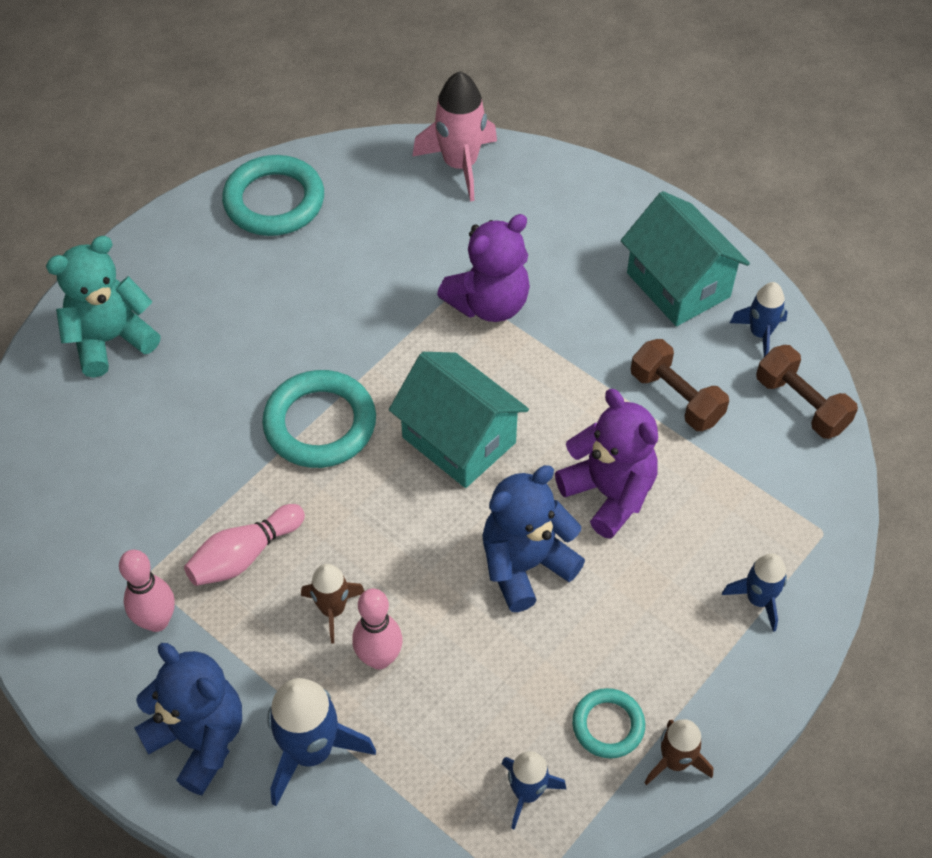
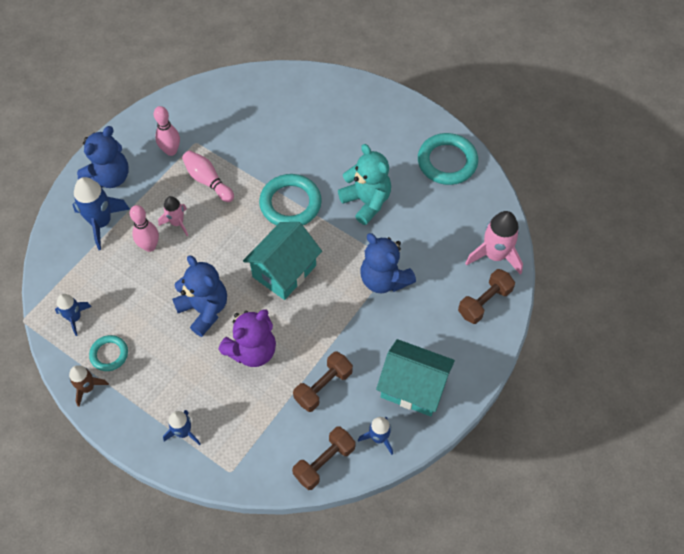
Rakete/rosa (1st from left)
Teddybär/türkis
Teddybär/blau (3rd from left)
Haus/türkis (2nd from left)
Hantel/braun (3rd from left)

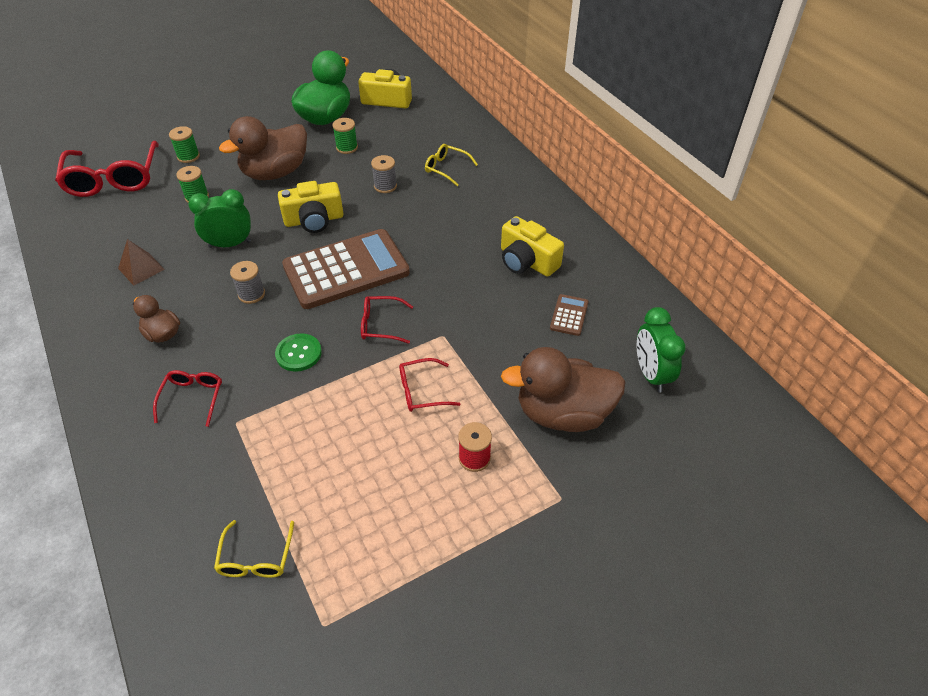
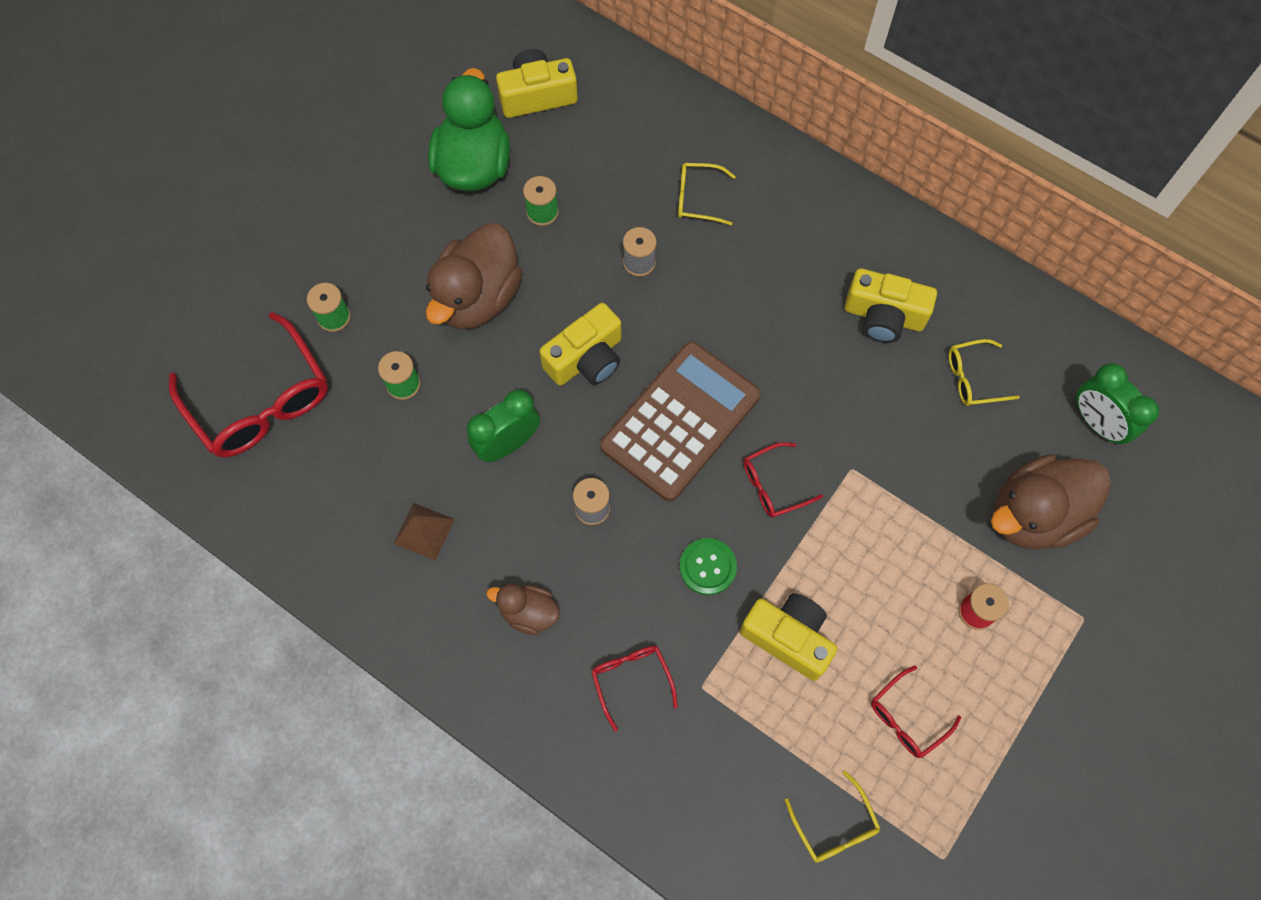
Kamera/gelb (3rd from left)
Brille/rot (4th from left)
Brille/gelb (3rd from left)

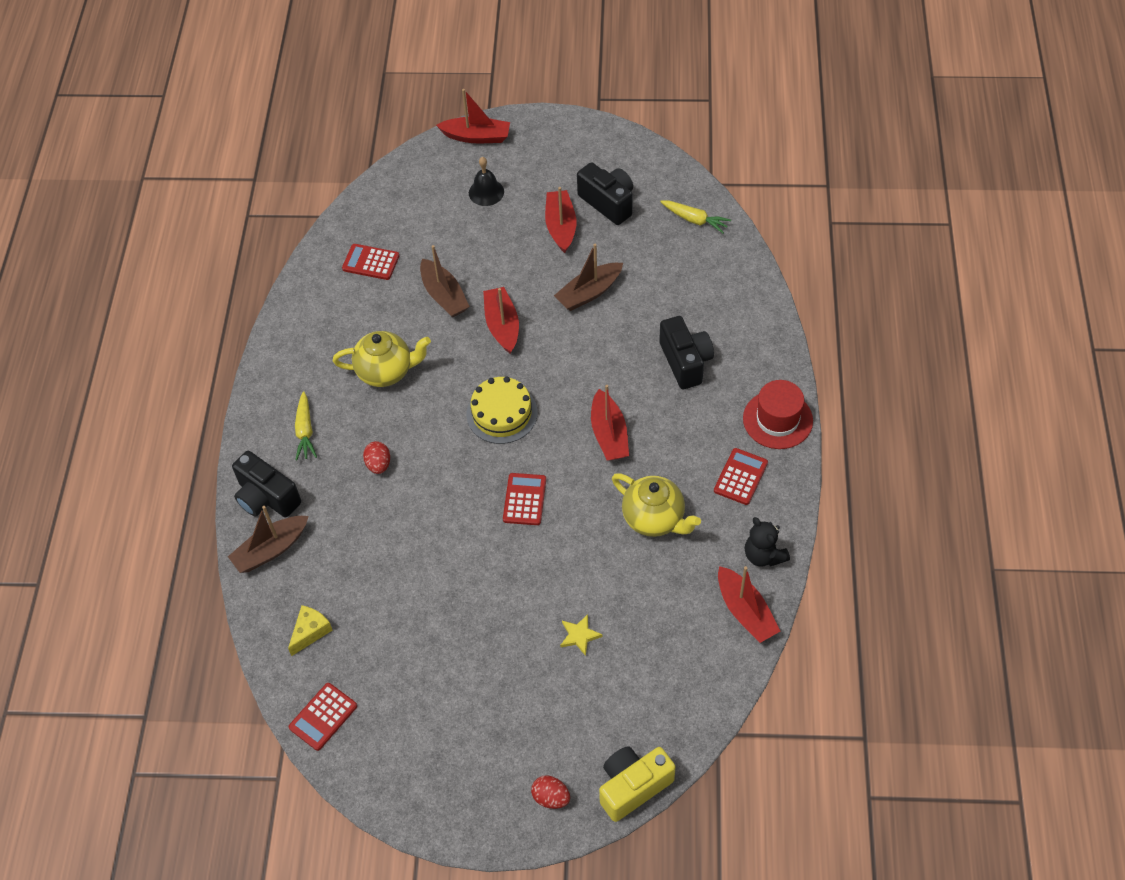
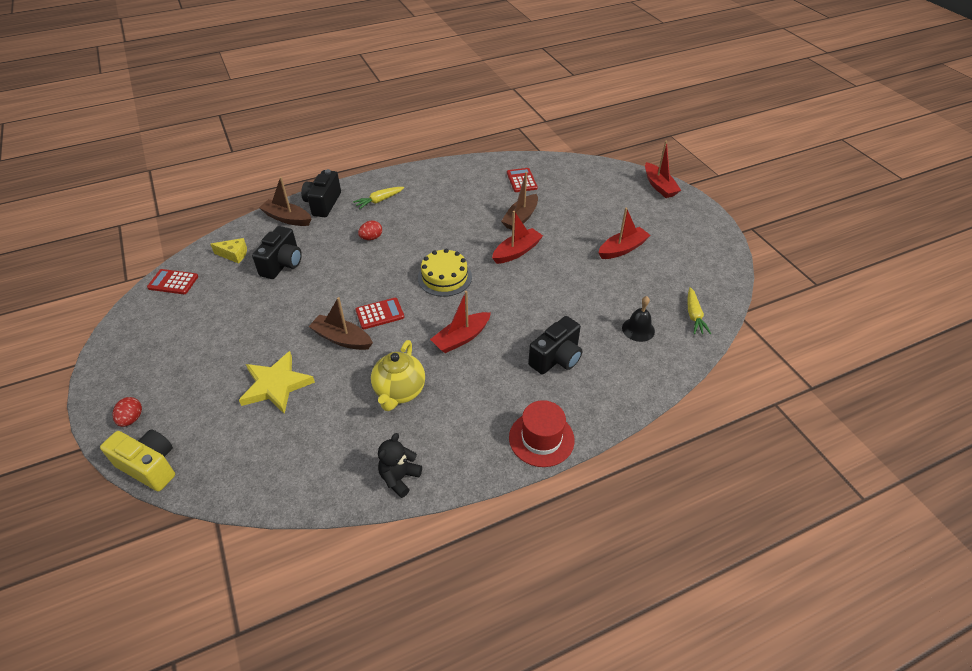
Stern/gelb
Kamera/schwarz (1st from left)
Boot/braun (2nd from left)
Glocke/schwarz
Teekanne/gelb (1st from left in the first image)
Taschenrechner/rot (4th from left in the first image)
Boot/rot (5th from left in the first image)

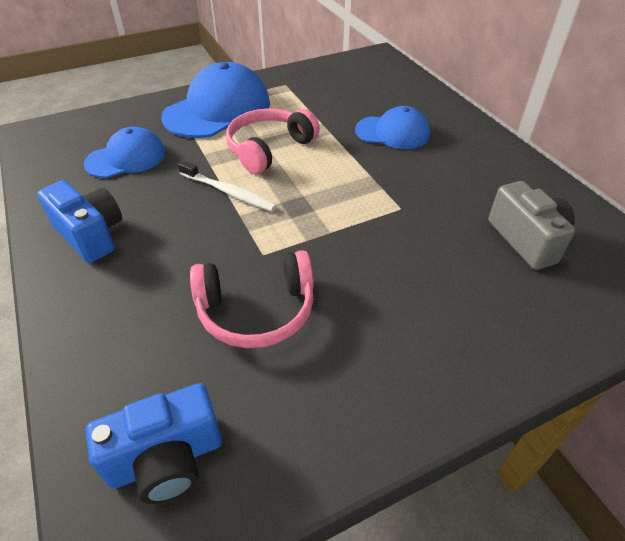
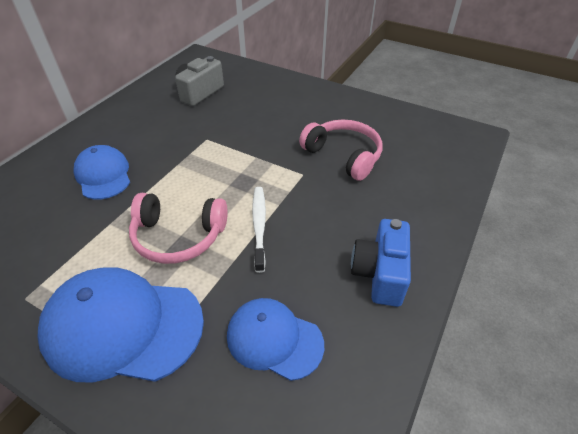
Kamera/blau (2nd from left in the first image)

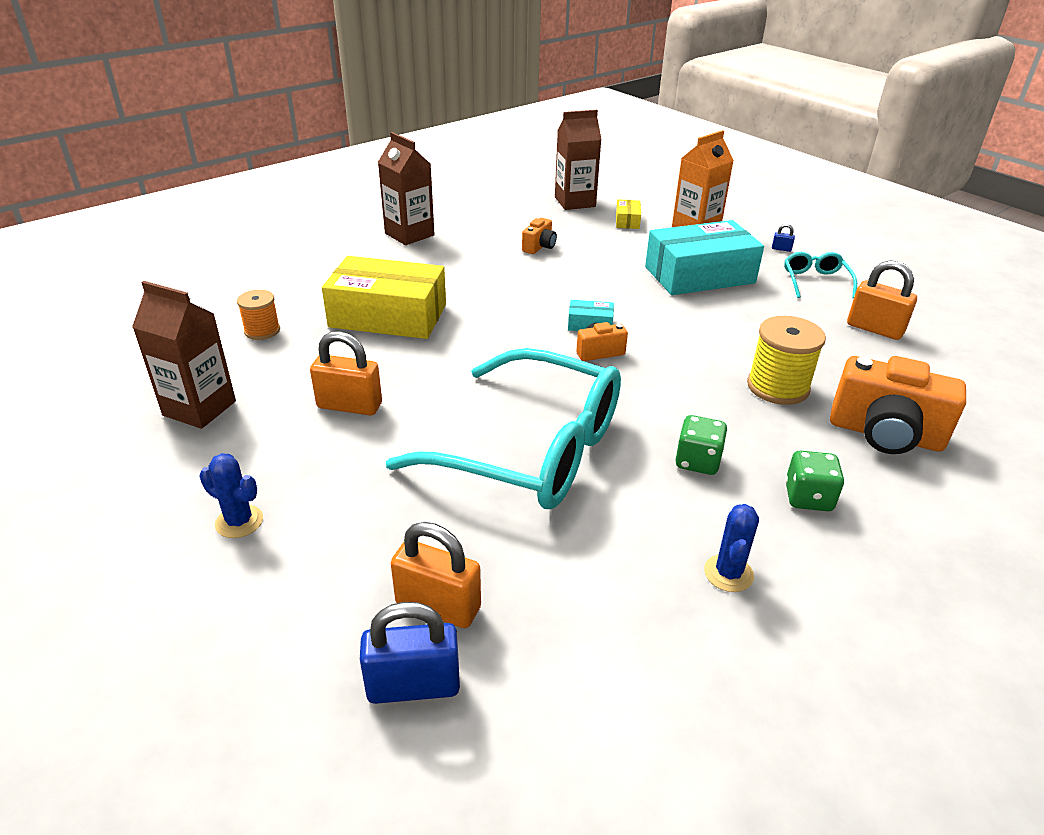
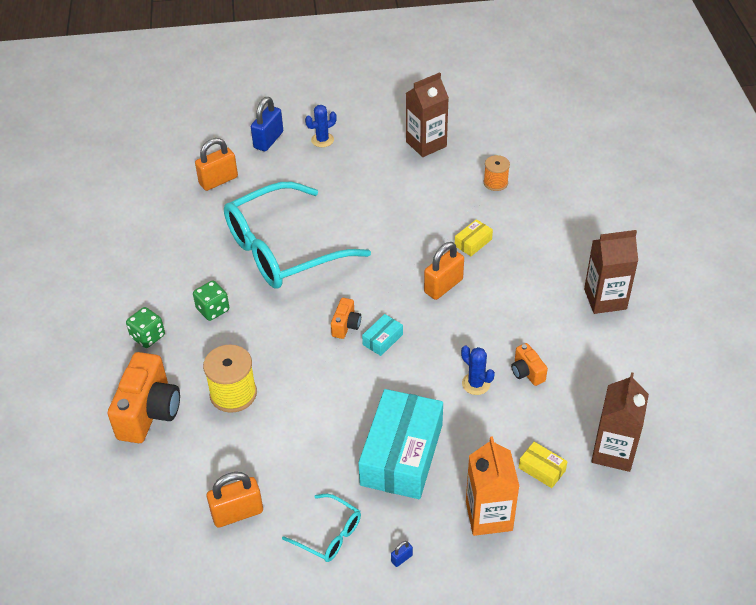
Kamera/orange (1st from left)
Vorhängeschloss/blau (1st from left)
Vorhängeschloss/orange (3rd from left)
Schachtel/gelb (1st from left)
Kaktus/blau (2nd from left)

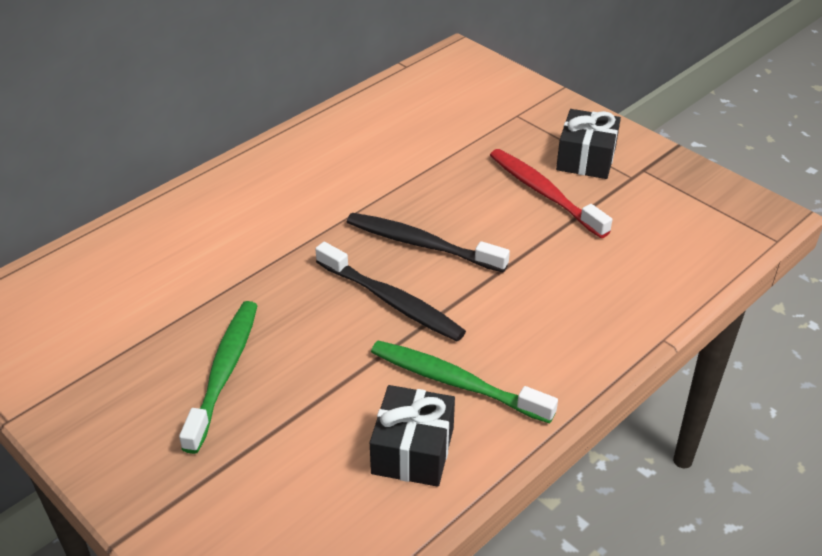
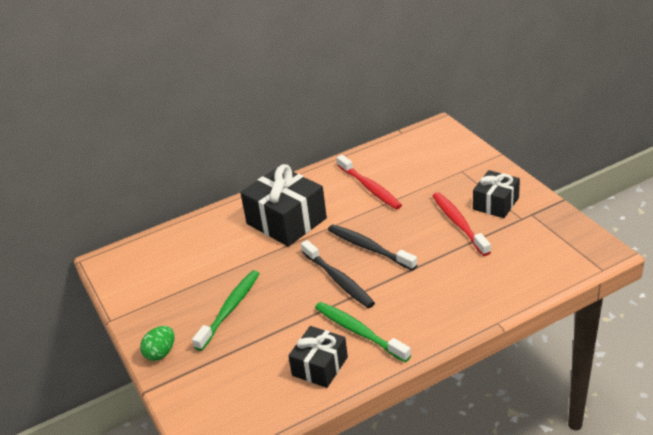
Ei/grün
Geschenk/schwarz (1st from left)
Zahnbürste/rot (1st from left)

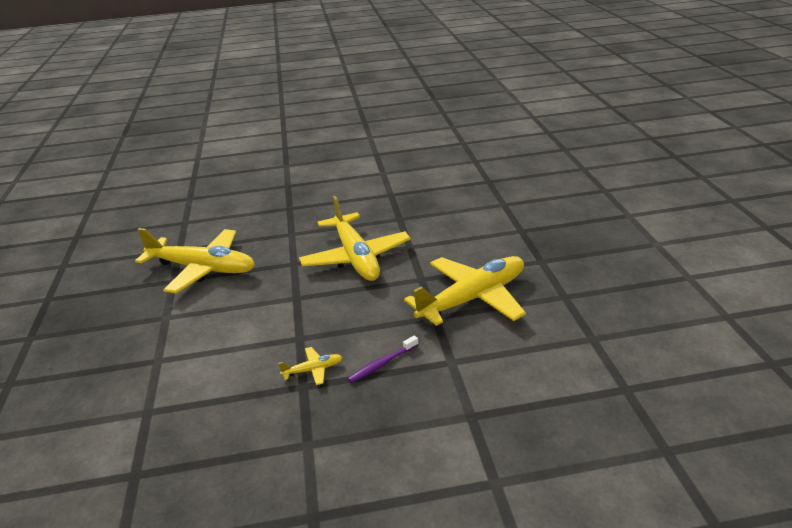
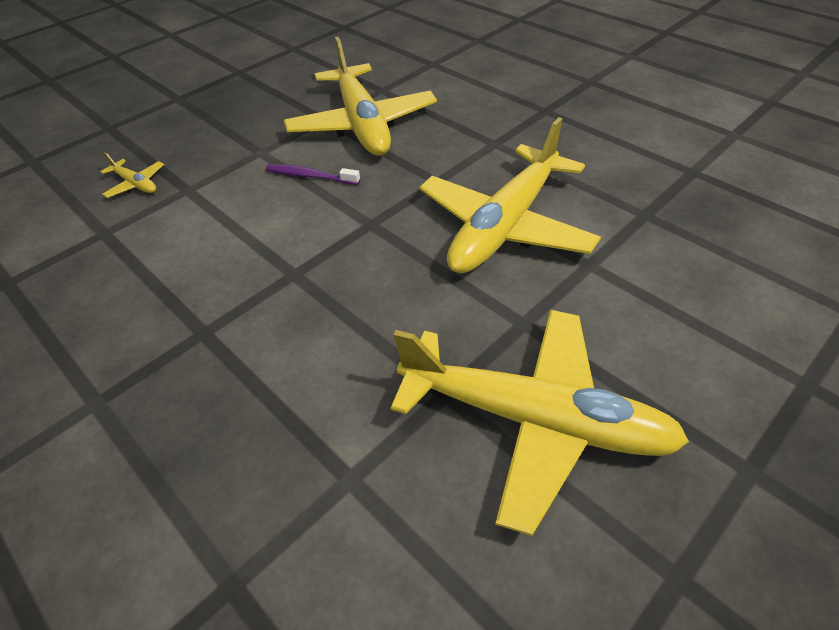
Flugzeug/gelb (1st from left)
Zahnbürste/lila

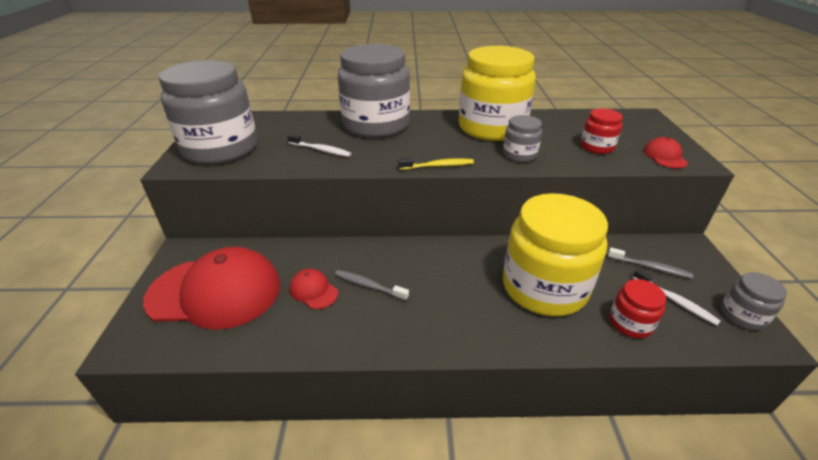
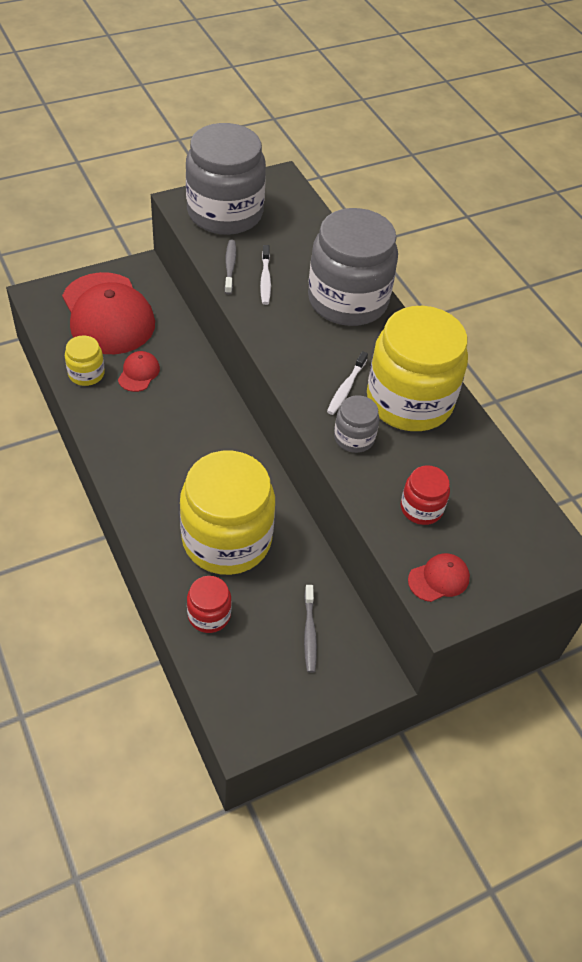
Einmachglas/gelb (1st from left)
Zahnbürste/grau (1st from left)
Zahnbürste/weiß (2nd from left)
Zahnbürste/gelb
Einmachglas/grau (4th from left in the first image)

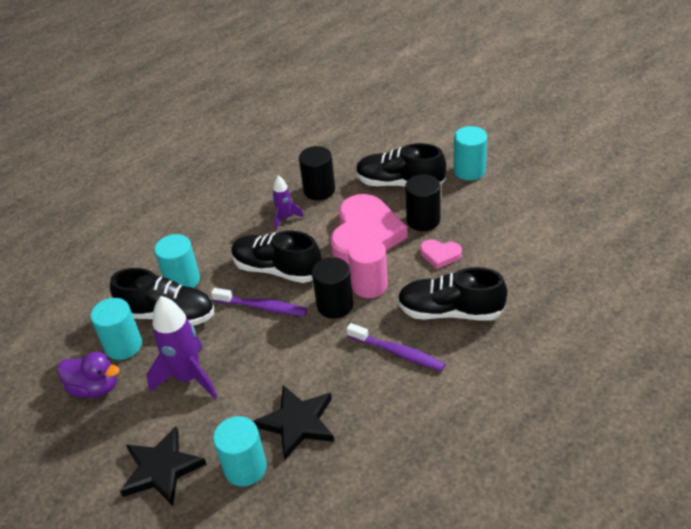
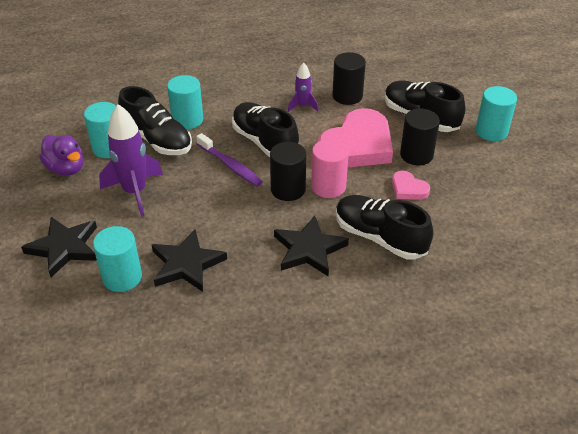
Stern/schwarz (3rd from left)

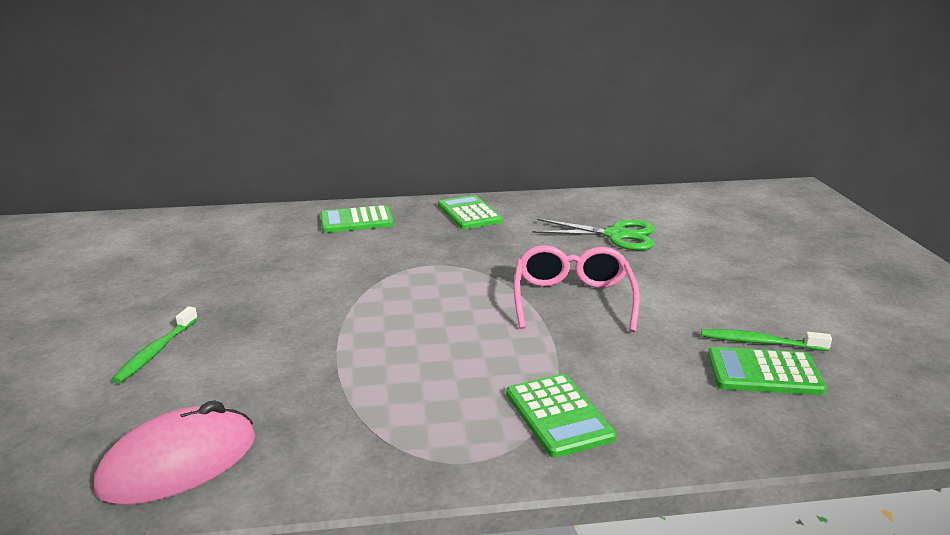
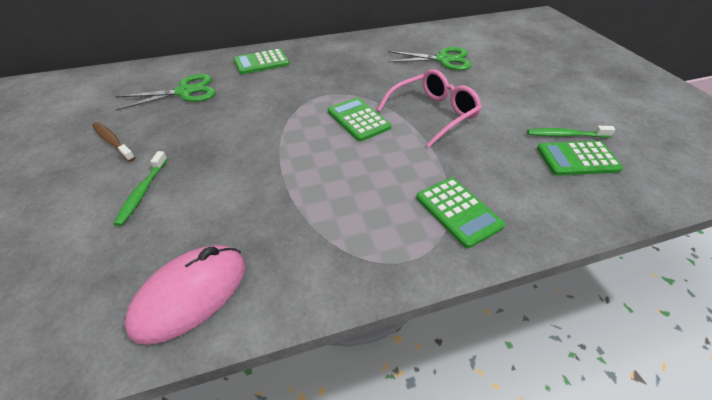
Zahnbürste/braun
Schere/grün (1st from left)
Taschenrechner/grün (2nd from left)
Brille/rosa

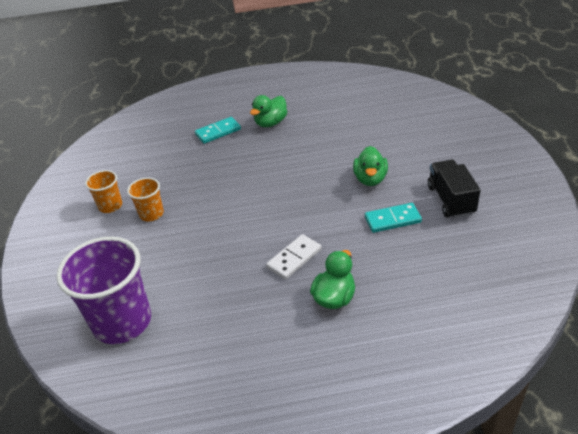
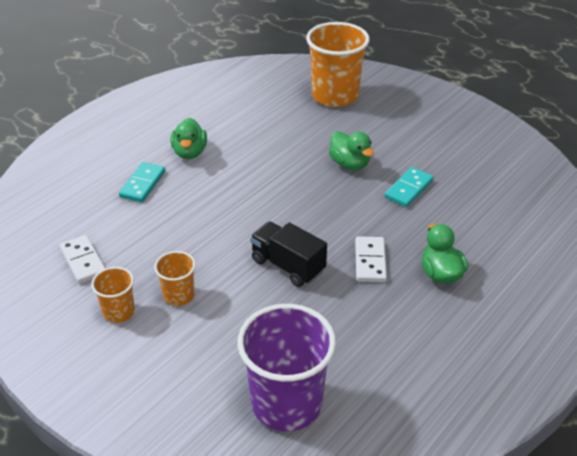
Dominostein/weiß (1st from left)
Lastwagen/schwarz
Becher/orange (3rd from left)

